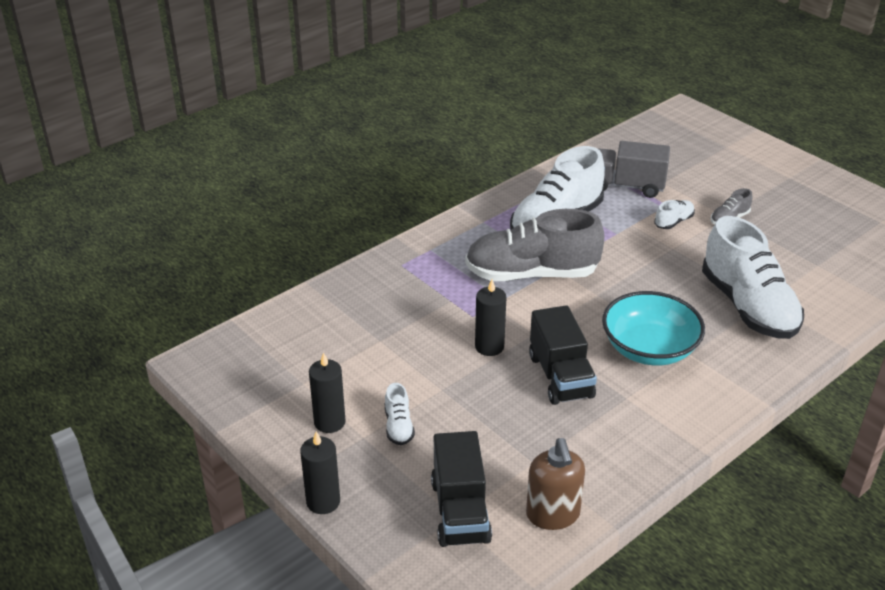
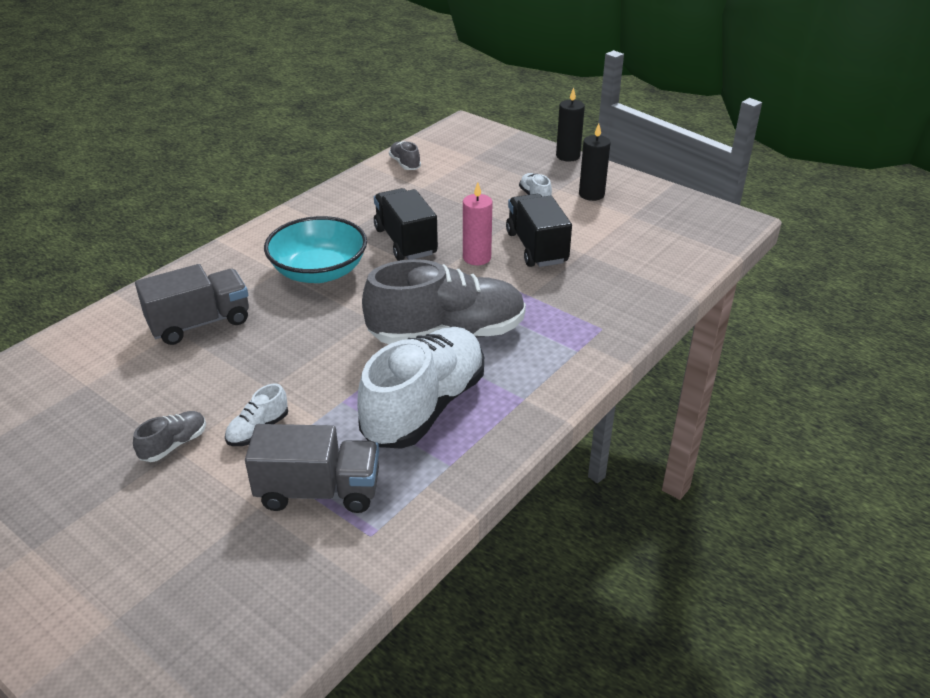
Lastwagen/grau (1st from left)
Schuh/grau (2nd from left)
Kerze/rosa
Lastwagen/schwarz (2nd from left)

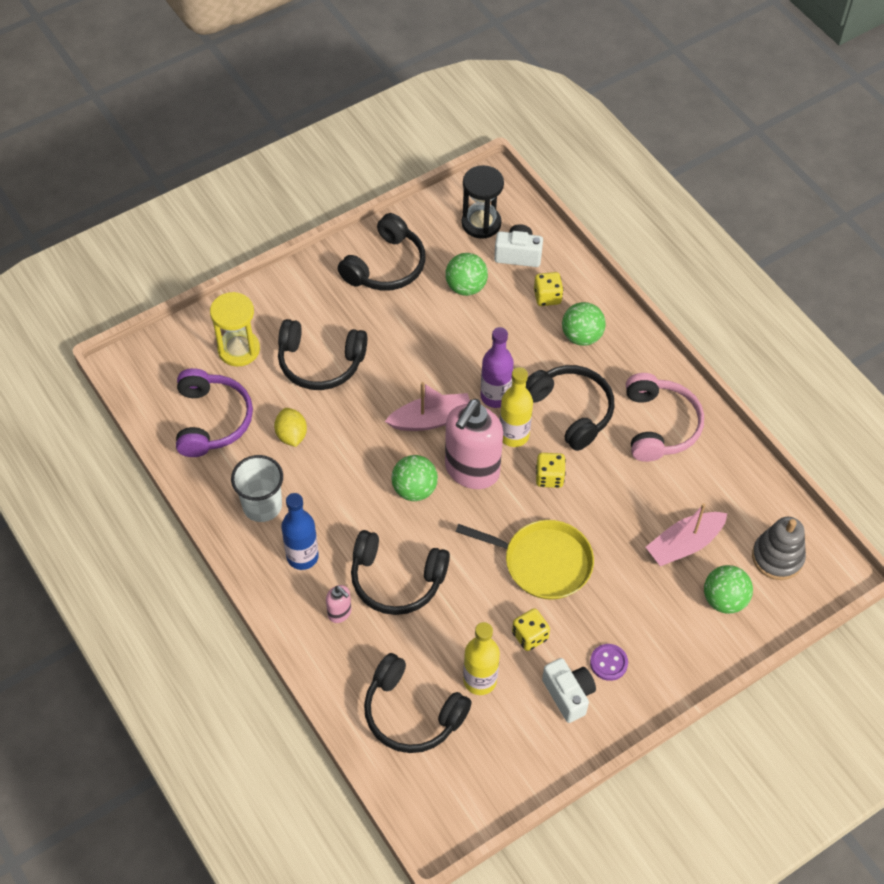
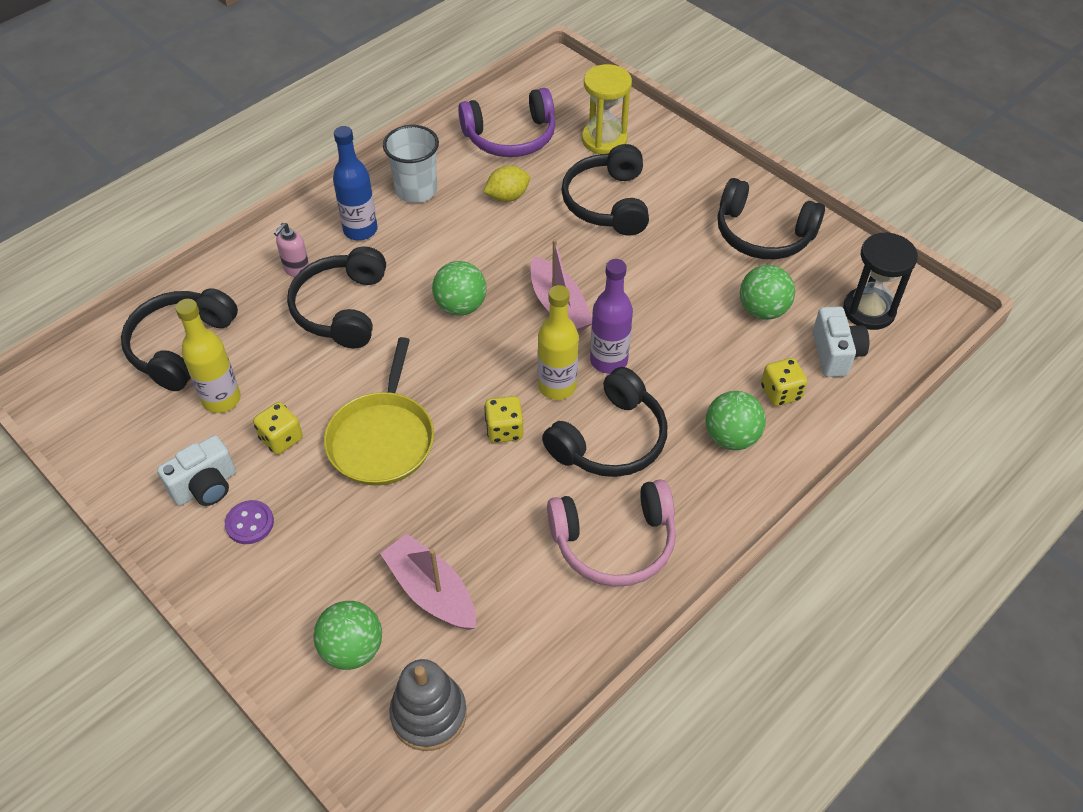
Seifenspender/rosa (2nd from left in the first image)

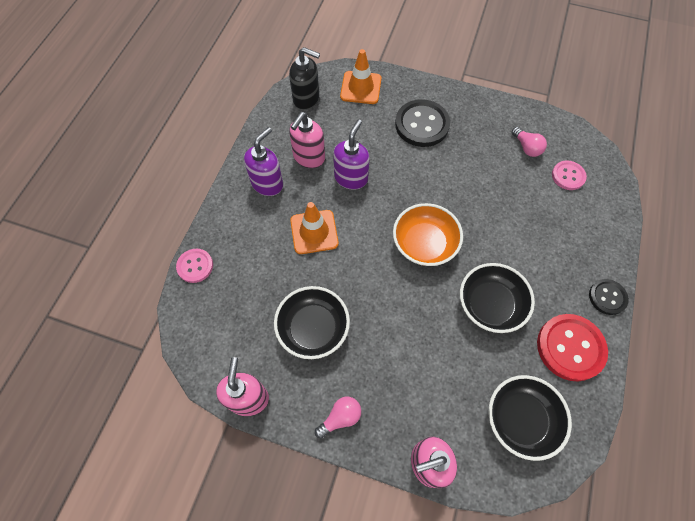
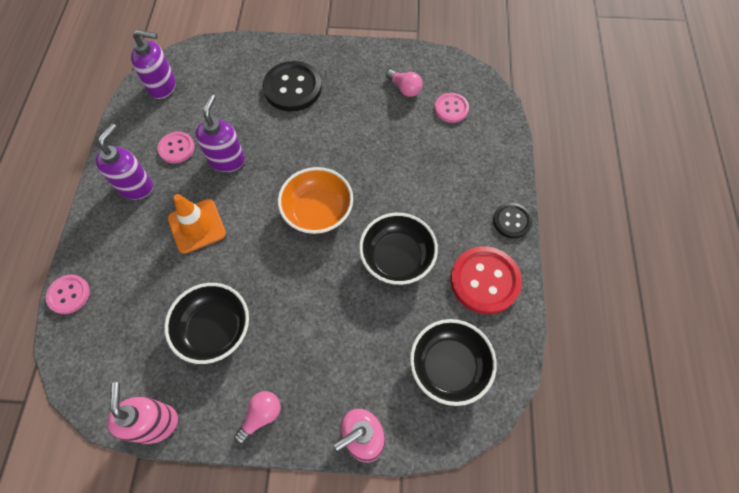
Seifenspender/lila (2nd from left)
Knopf/rosa (2nd from left)
Leitkegel/orange (2nd from left in the first image)

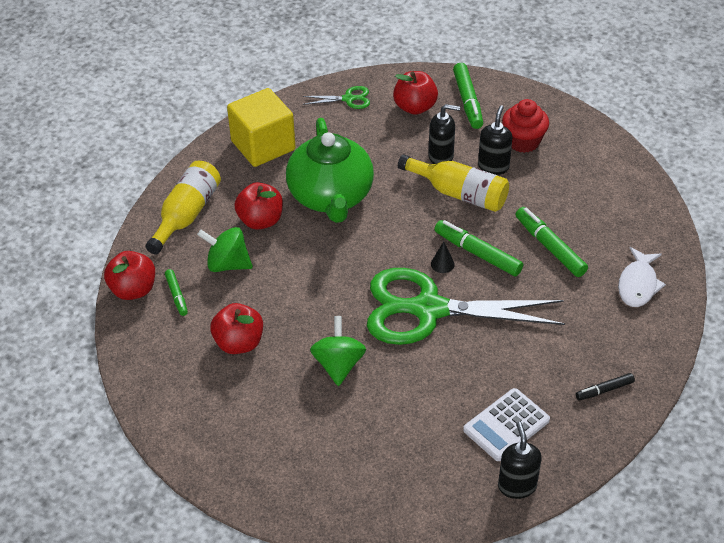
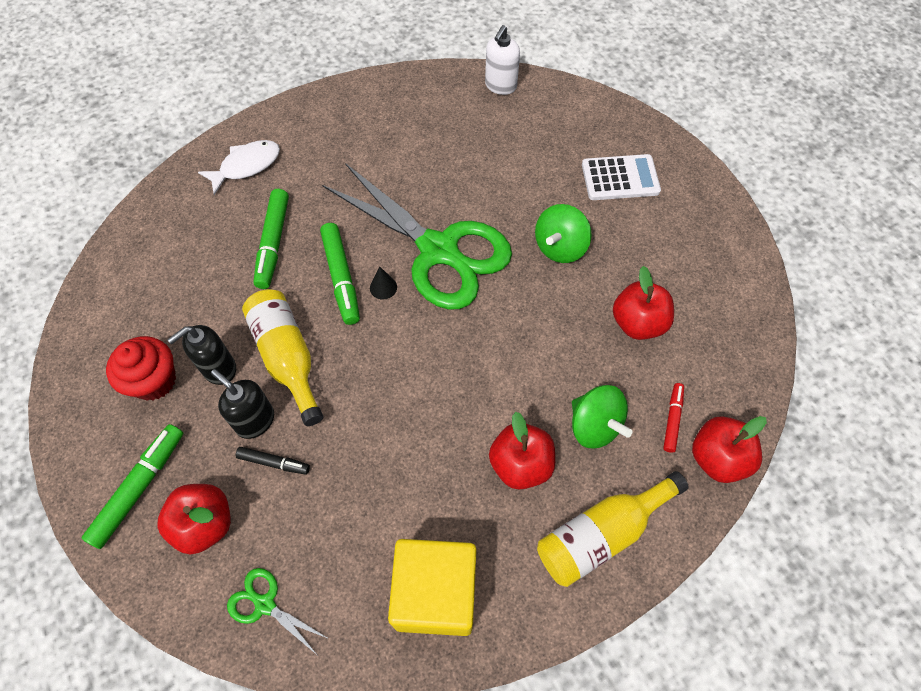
Filzstift/schwarz
Seifenspender/weiß
Taschenrechner/weiß
Filzstift/rot
Teekanne/grün

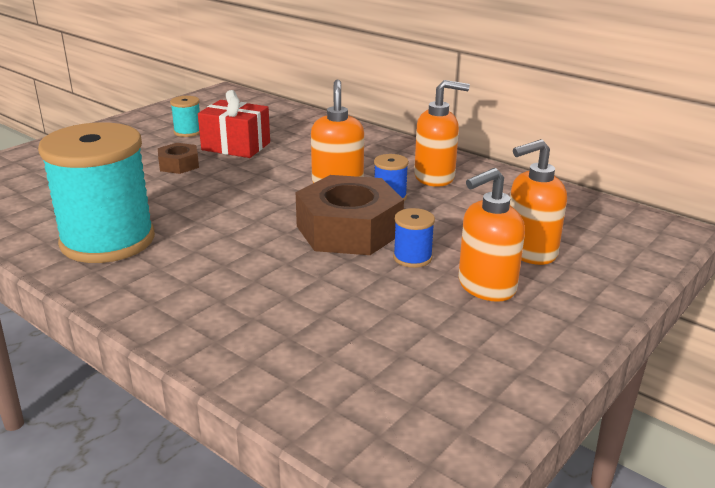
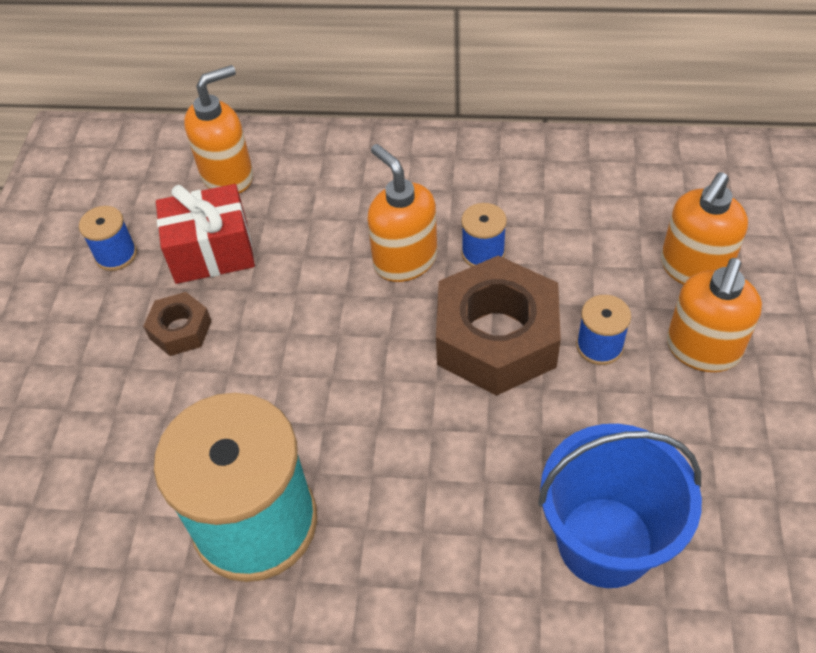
Garnrolle/blau (1st from left)
Seifenspender/orange (1st from left)
Eimer/blau

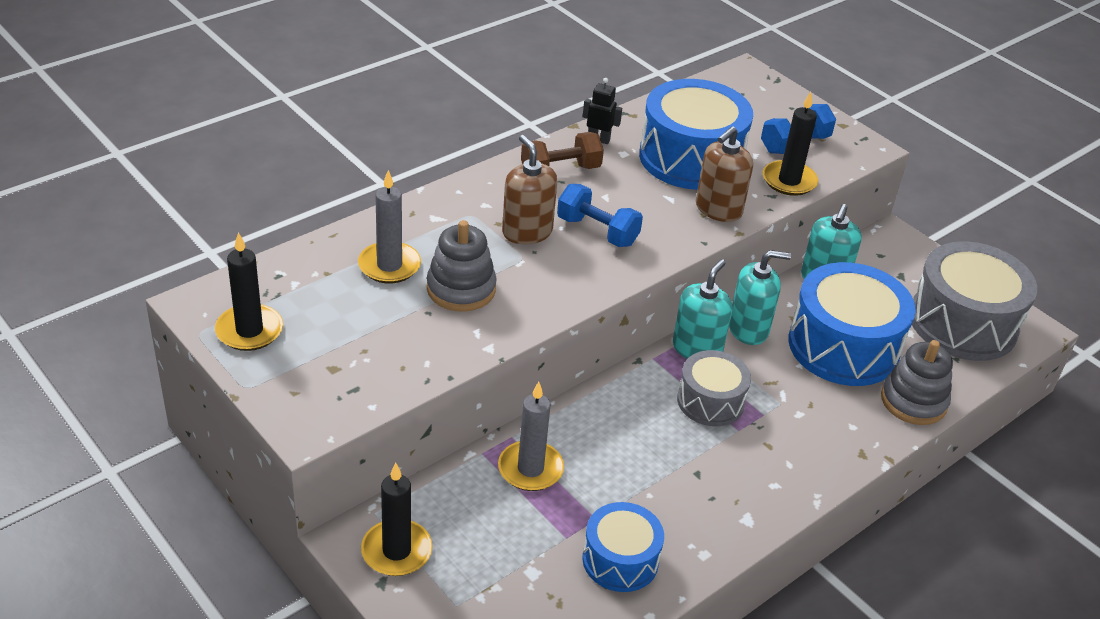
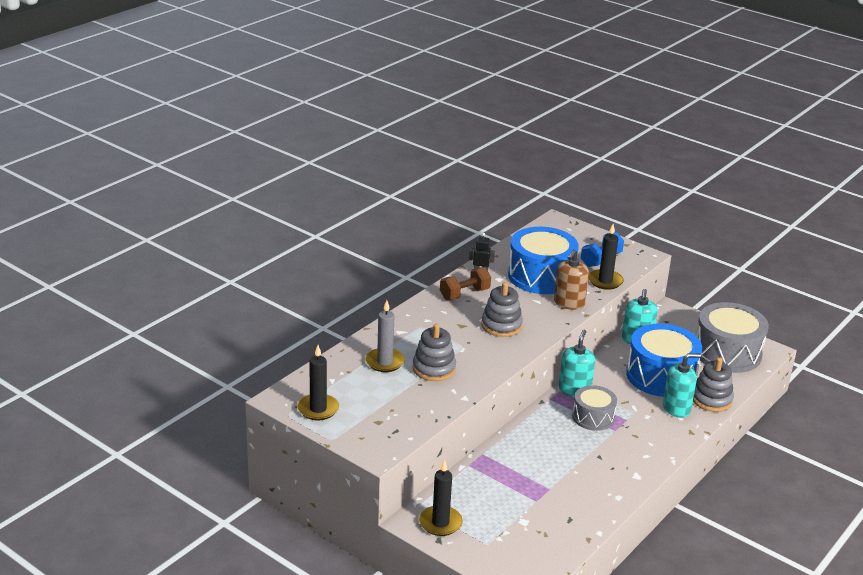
Stapelspielzeug/grau (2nd from left)
Seifenspender/türkis (3rd from left)
Kerze/grau (2nd from left in the first image)
Seifenspender/braun (1st from left in the first image)
Trommel/blau (1st from left in the first image)

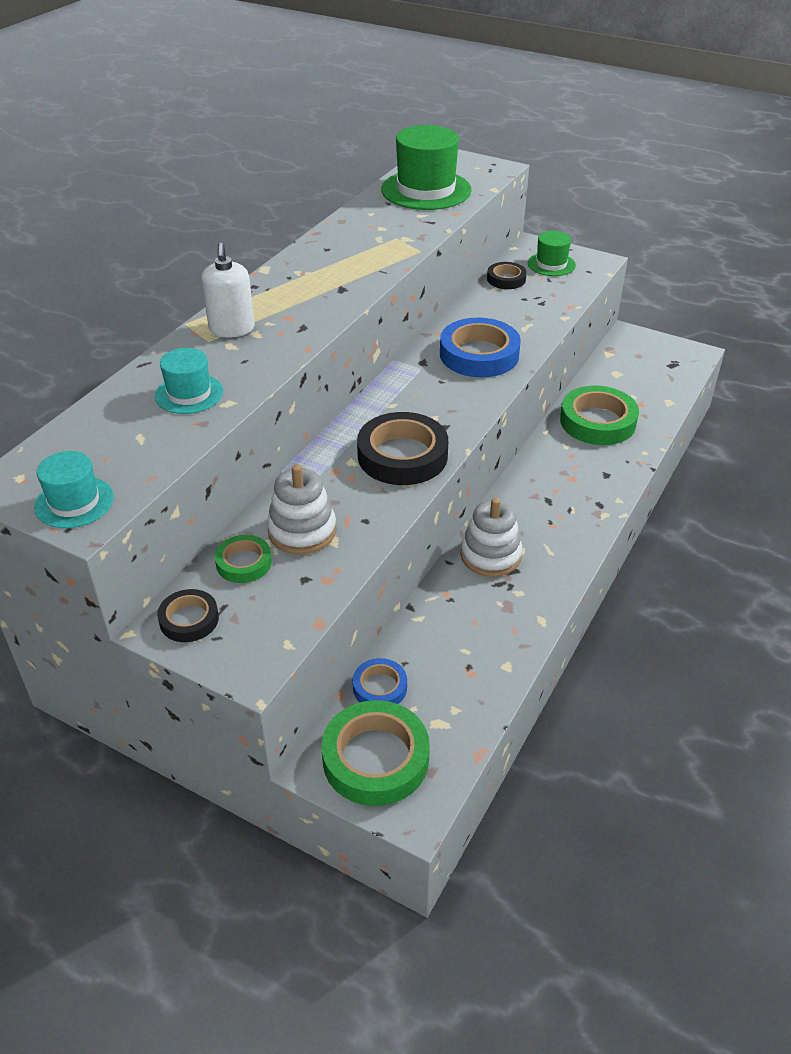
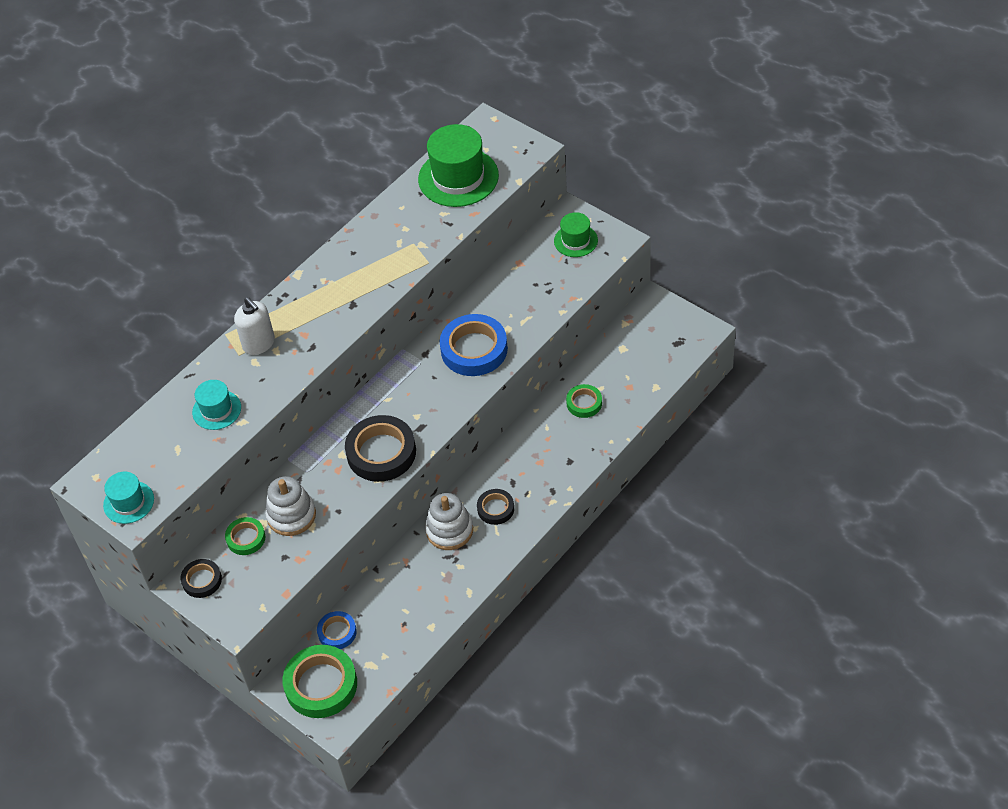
Seifenspender/weiß
Klebeband/schwarz (3rd from left)
Klebeband/grün (3rd from left)

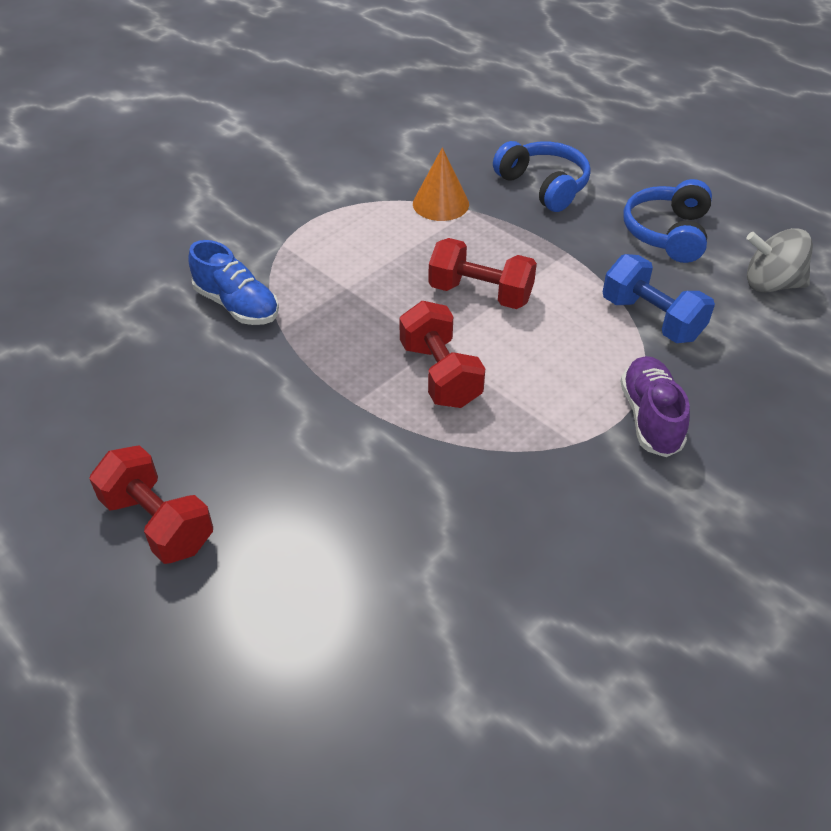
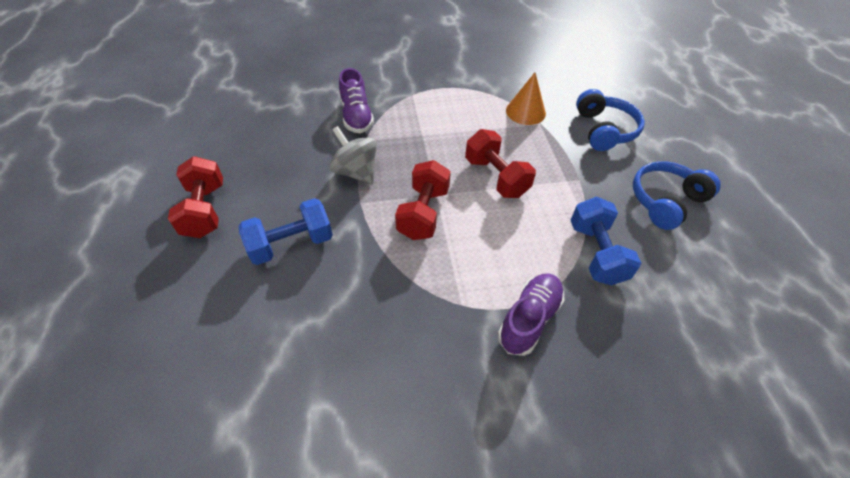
Hantel/blau (1st from left)
Kreisel/grau
Schuh/lila (1st from left)

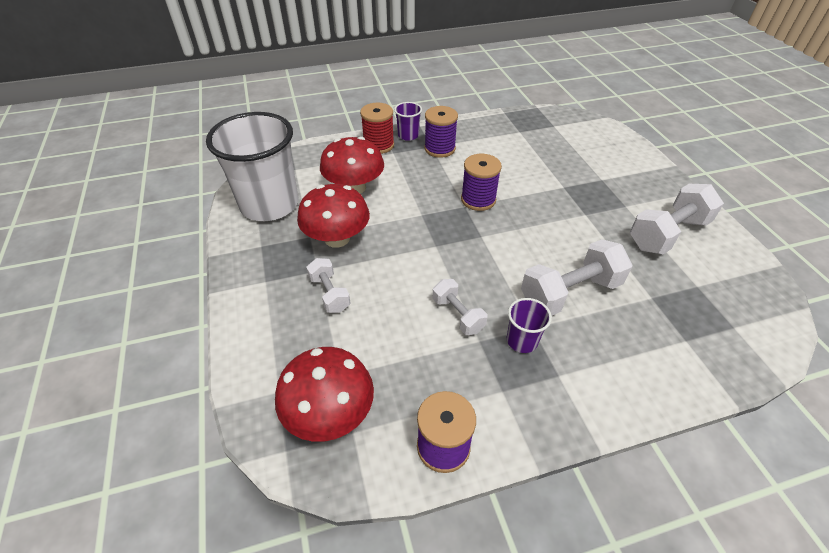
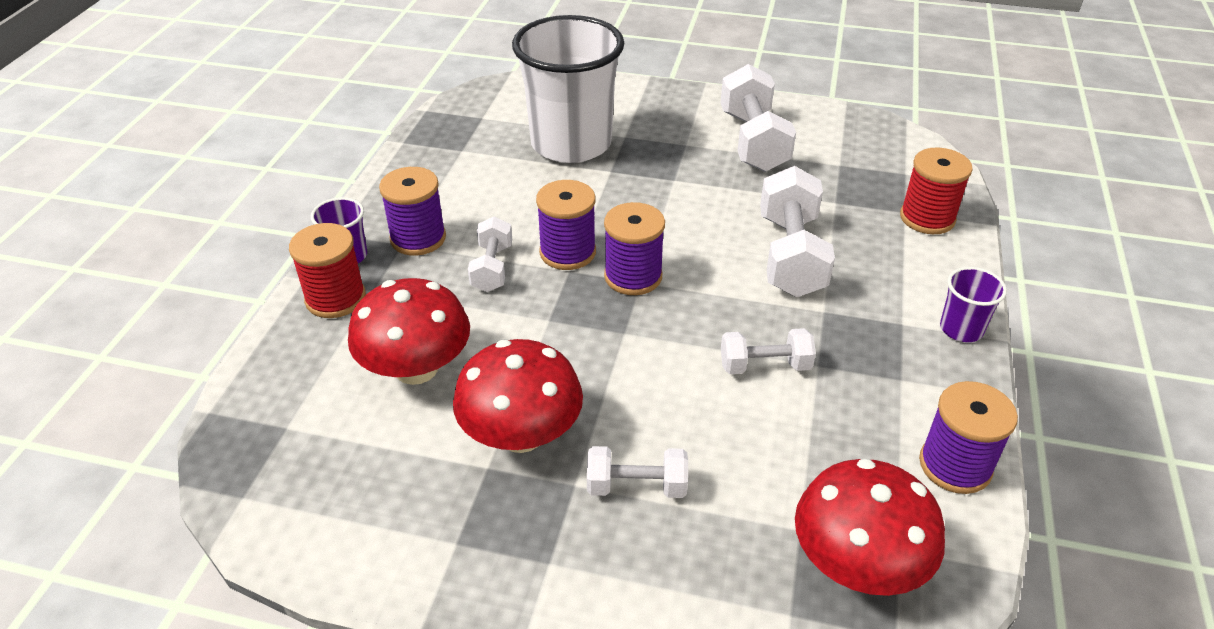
Hantel/weiß (1st from left)
Becher/weiß
Garnrolle/lila (3rd from left)
Garnrolle/rot (2nd from left)
Becher/lila (2nd from left)

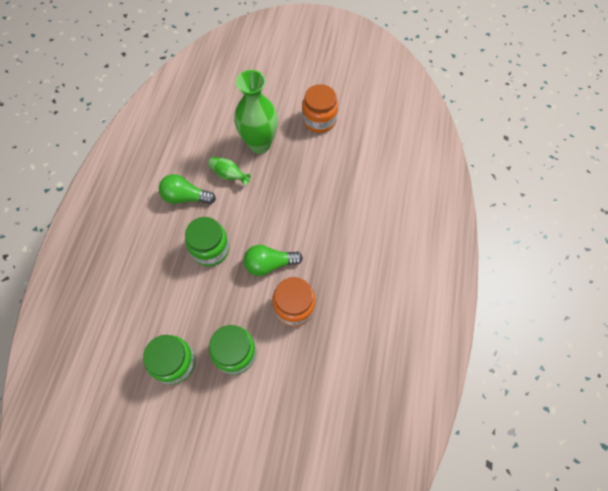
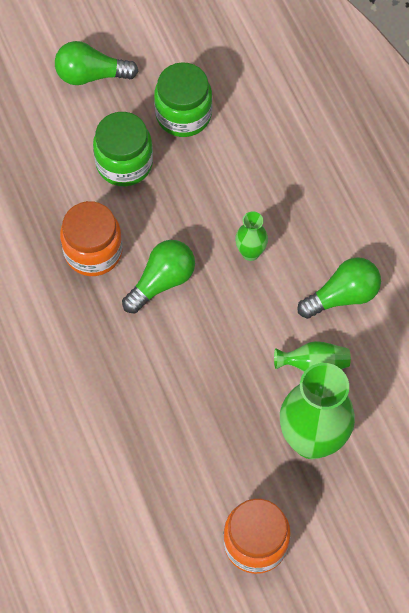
Glühbirne/grün (1st from left)
Vase/grün (1st from left)

